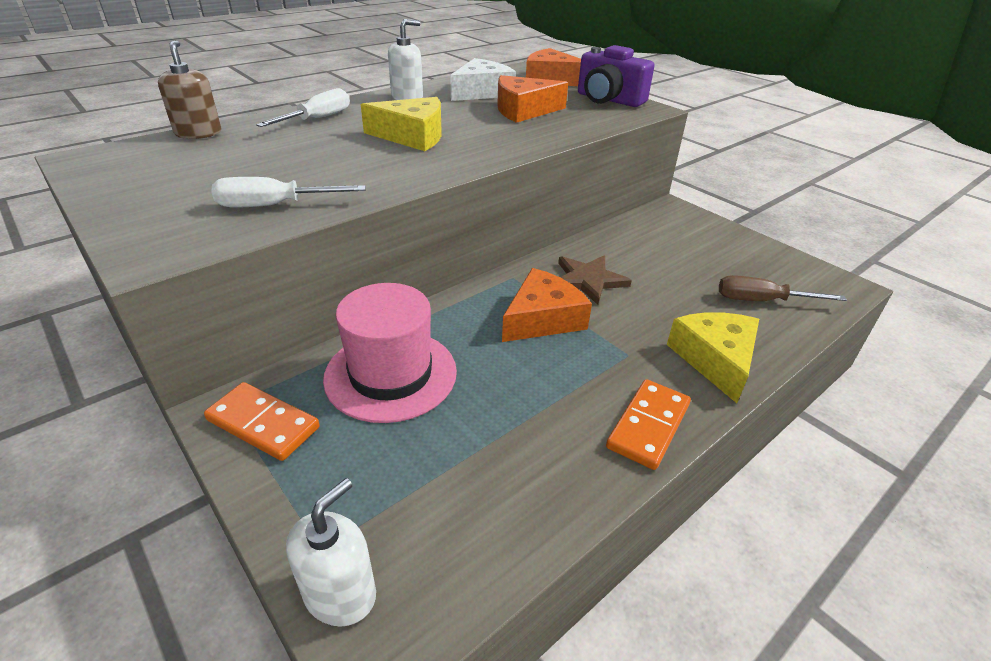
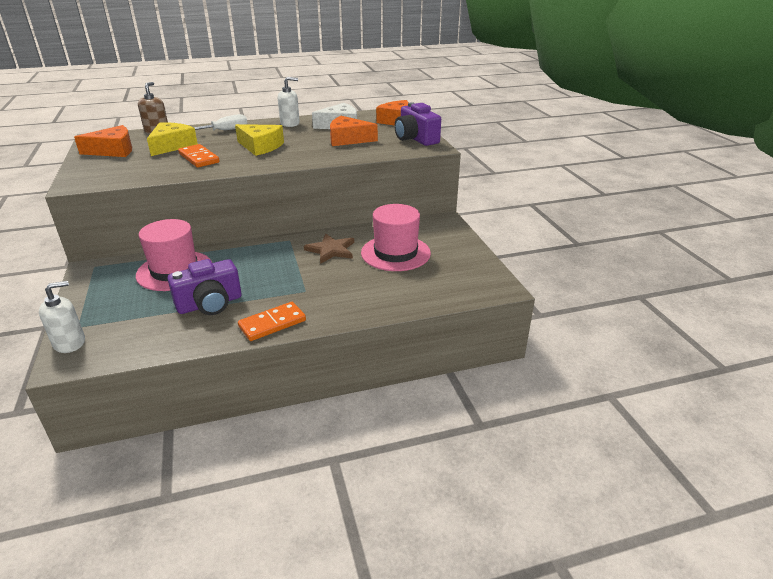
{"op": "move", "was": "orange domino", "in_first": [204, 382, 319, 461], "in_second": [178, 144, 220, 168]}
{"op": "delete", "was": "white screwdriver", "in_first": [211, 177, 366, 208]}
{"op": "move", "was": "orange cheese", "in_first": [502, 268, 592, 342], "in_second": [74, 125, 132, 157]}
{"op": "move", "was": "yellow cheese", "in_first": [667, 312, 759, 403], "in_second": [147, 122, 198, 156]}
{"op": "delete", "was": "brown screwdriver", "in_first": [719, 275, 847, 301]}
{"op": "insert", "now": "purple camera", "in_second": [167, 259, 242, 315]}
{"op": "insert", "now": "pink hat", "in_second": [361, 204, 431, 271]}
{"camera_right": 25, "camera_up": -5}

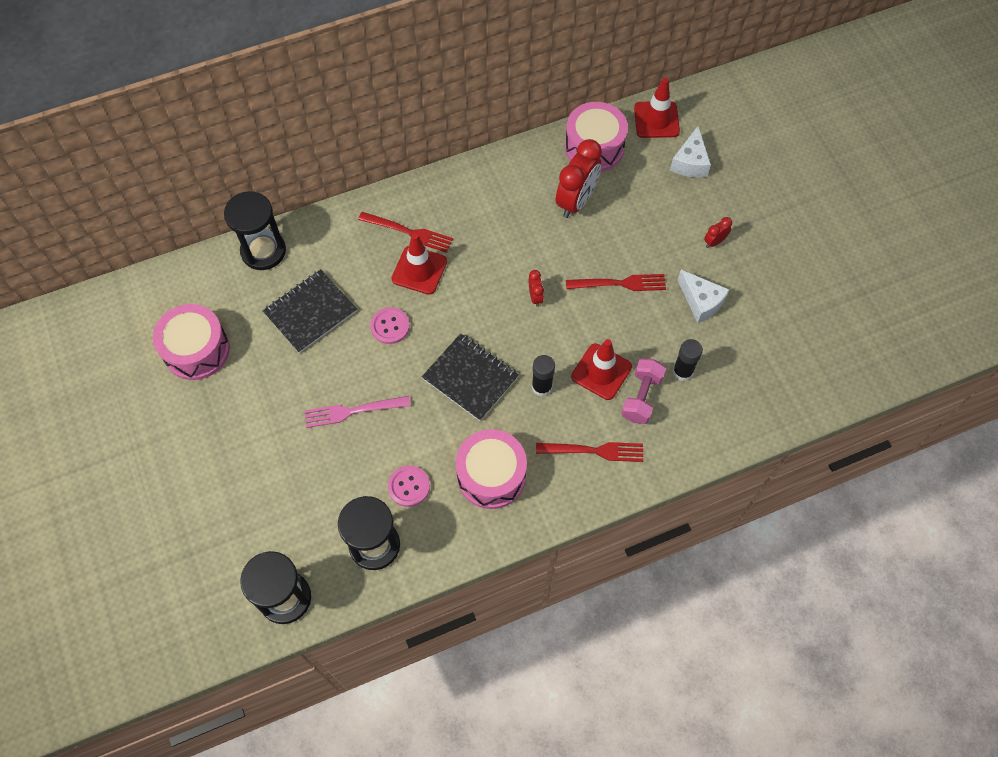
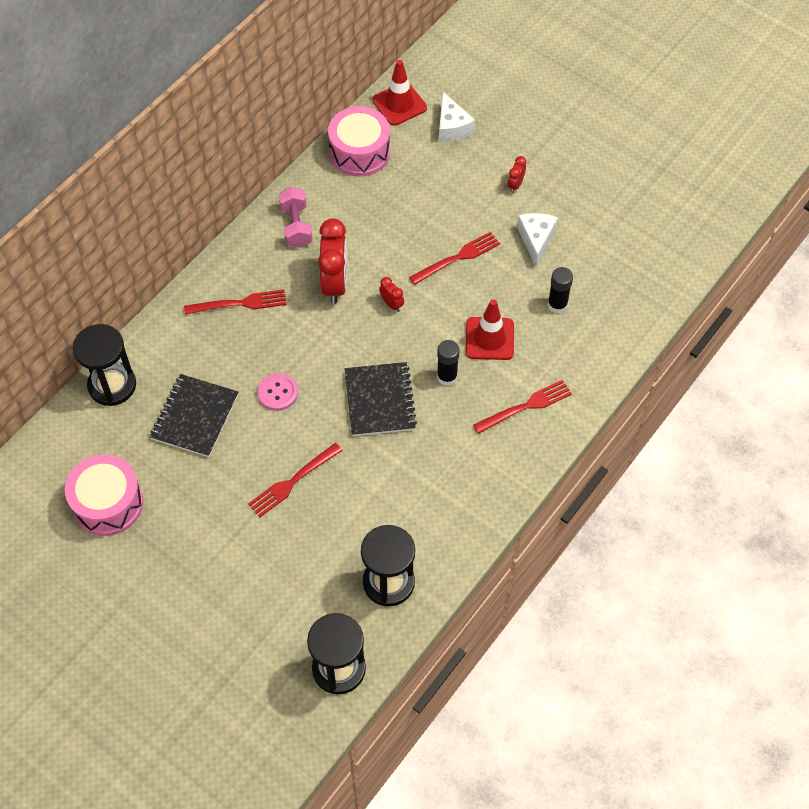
{"op": "recolor", "was": "pink fork", "now": "red fork", "in_first": [304, 396, 411, 428], "in_second": [248, 443, 343, 517]}
{"op": "delete", "was": "pink button", "in_first": [388, 466, 430, 507]}
{"op": "delete", "was": "red traffic cone", "in_first": [391, 233, 447, 295]}
{"op": "rotate", "was": "black notebook", "in_first": [422, 333, 519, 421], "in_second": [345, 362, 417, 436], "clockwise": 75}
{"op": "delete", "was": "pink drum", "in_first": [455, 429, 527, 509]}
{"op": "move", "was": "red clock", "in_first": [556, 139, 602, 218], "in_second": [318, 218, 347, 304]}
{"op": "move", "was": "pink dumbbell", "in_first": [621, 358, 666, 424], "in_second": [278, 187, 313, 248]}
{"op": "rotate", "was": "white cheese", "in_first": [678, 270, 730, 323], "in_second": [517, 213, 558, 267], "clockwise": -105}
{"camera_right": -30, "camera_up": -5}

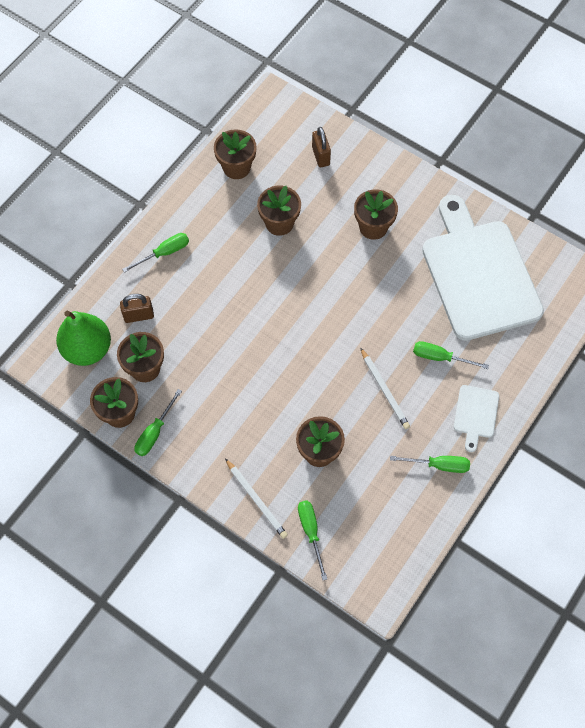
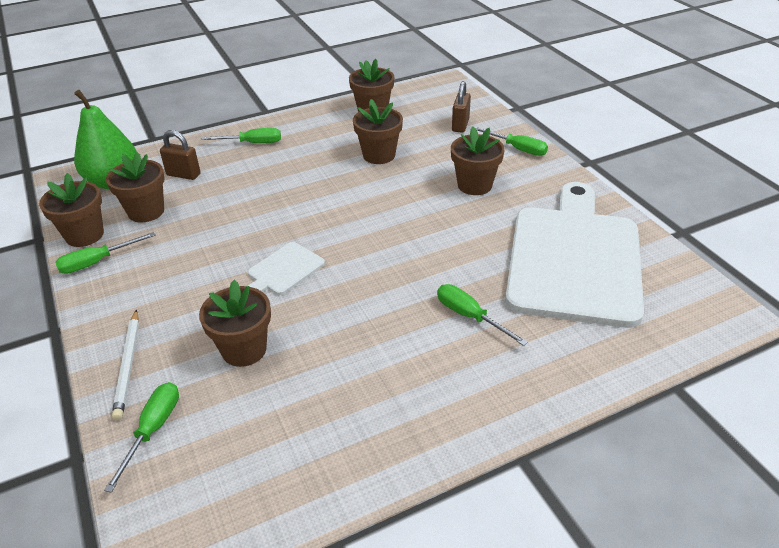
{"op": "delete", "was": "white pencil", "in_first": [360, 347, 410, 429]}
{"op": "move", "was": "green screwdriver", "in_first": [390, 456, 470, 473], "in_second": [474, 127, 548, 156]}
{"op": "move", "was": "white cutting board", "in_first": [454, 385, 499, 452], "in_second": [248, 242, 325, 295]}
{"camera_right": 30, "camera_up": -25}

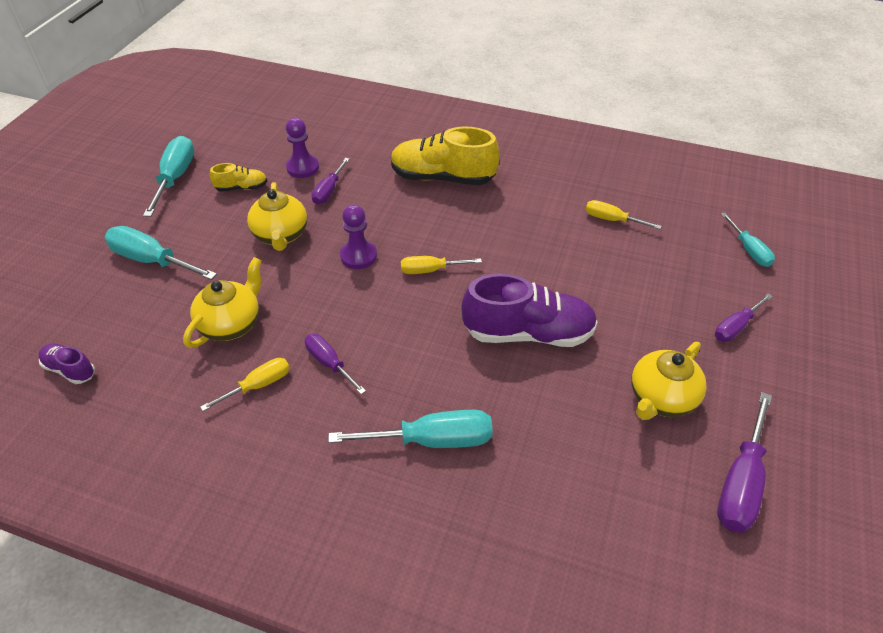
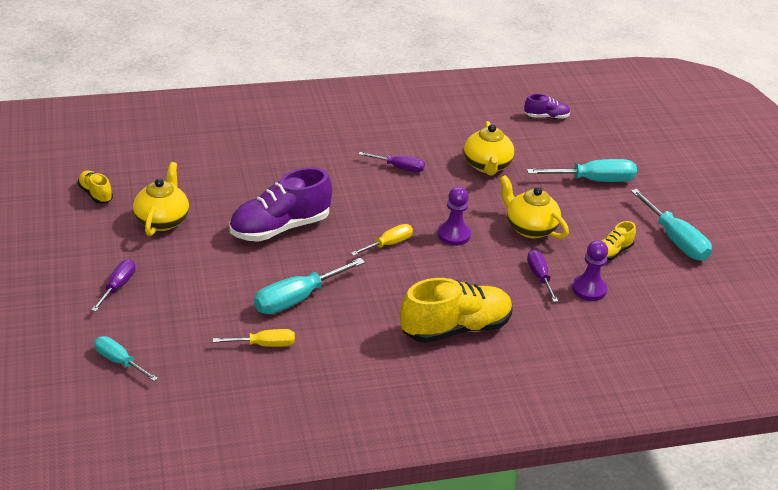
{"op": "delete", "was": "yellow screwdriver", "in_first": [200, 358, 290, 411]}
{"op": "move", "was": "turquoise screwdriver", "in_first": [328, 410, 493, 448], "in_second": [254, 258, 365, 314]}
{"op": "replace", "was": "purple screwdriver", "now": "yellow shoe", "in_first": [717, 392, 772, 533], "in_second": [78, 171, 113, 204]}
{"camera_right": 145, "camera_up": -10}

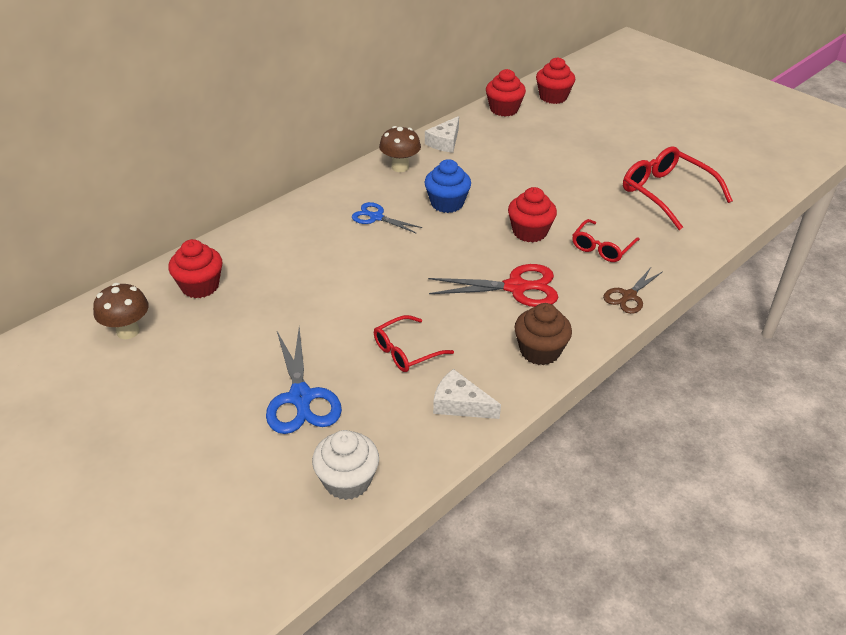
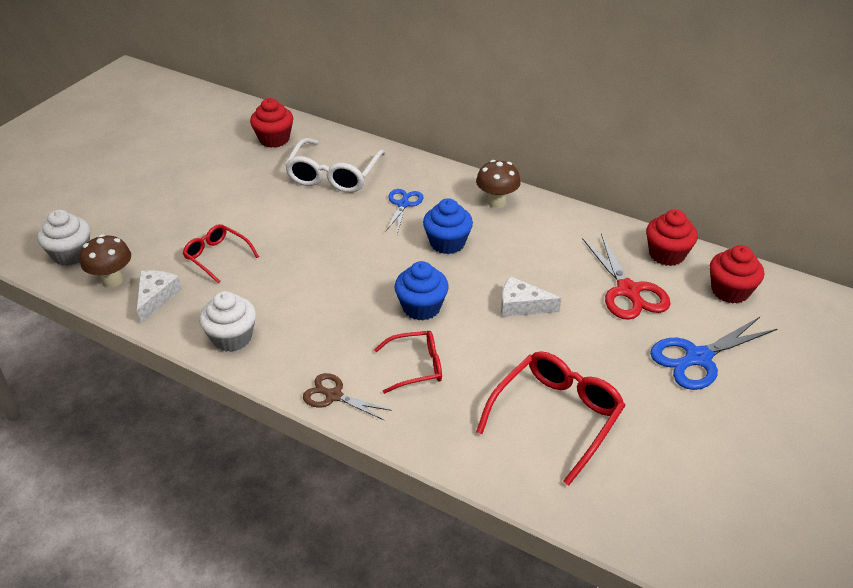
{"op": "move", "was": "brown mushroom", "in_first": [93, 283, 149, 339], "in_second": [80, 234, 131, 288]}
{"op": "move", "was": "blue scissors", "in_first": [266, 328, 342, 434], "in_second": [650, 317, 777, 390]}
{"op": "move", "was": "white cheese", "in_first": [425, 116, 459, 153], "in_second": [501, 276, 561, 317]}
{"op": "move", "was": "red scissors", "in_first": [428, 264, 558, 307], "in_second": [582, 234, 671, 320]}
{"op": "recolor", "was": "red cupcake", "now": "blue cupcake", "in_first": [508, 187, 557, 242], "in_second": [394, 261, 449, 320]}
{"op": "recolor", "was": "brown cupcake", "now": "white cupcake", "in_first": [514, 303, 572, 365], "in_second": [199, 291, 256, 352]}
{"op": "rotate", "was": "red glasses", "in_first": [572, 219, 640, 262], "in_second": [374, 331, 442, 394], "clockwise": 150}
{"op": "insert", "now": "white glasses", "in_second": [285, 138, 385, 193]}
{"camera_right": 75, "camera_up": 0}

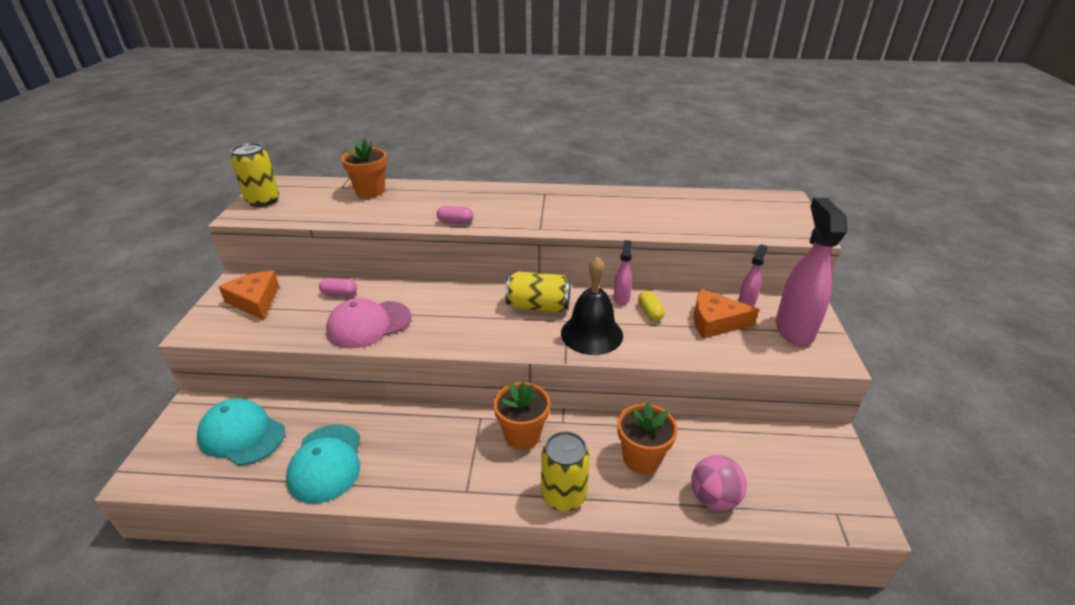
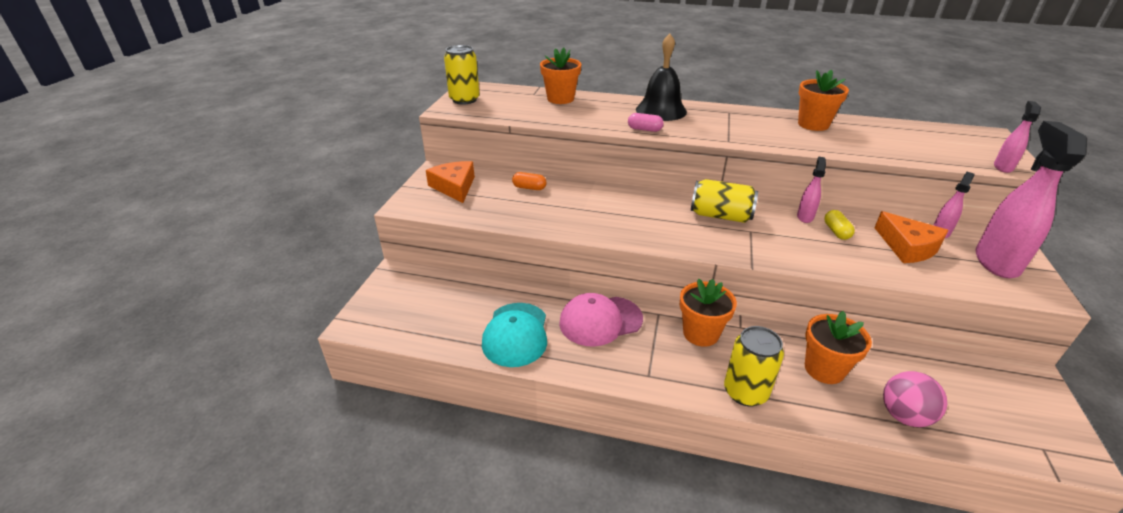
{"op": "delete", "was": "turquoise cap", "in_first": [197, 398, 285, 466]}
{"op": "recolor", "was": "pink capsule", "now": "orange capsule", "in_first": [319, 278, 357, 296], "in_second": [512, 172, 547, 190]}
{"op": "move", "was": "pink cap", "in_first": [326, 298, 411, 349], "in_second": [559, 293, 643, 347]}
{"op": "move", "was": "black bell", "in_first": [561, 256, 623, 355], "in_second": [636, 33, 687, 121]}
{"op": "rotate", "was": "orange cheese", "in_first": [693, 289, 759, 339], "in_second": [875, 211, 948, 263], "clockwise": -135}
{"op": "insert", "now": "orange flower pot", "in_second": [798, 70, 849, 131]}
{"op": "insert", "now": "pink spray bottle", "in_second": [994, 101, 1041, 173]}
{"camera_right": 10, "camera_up": 0}

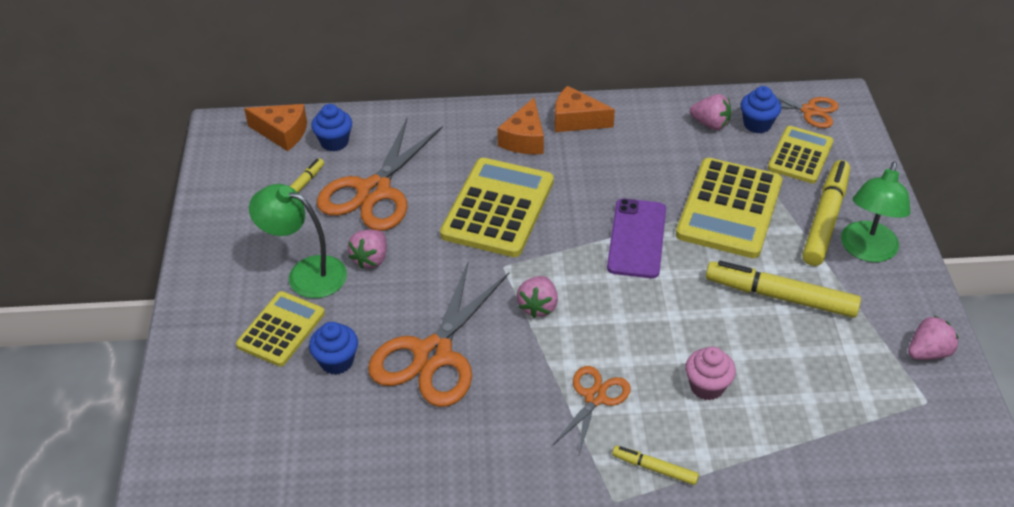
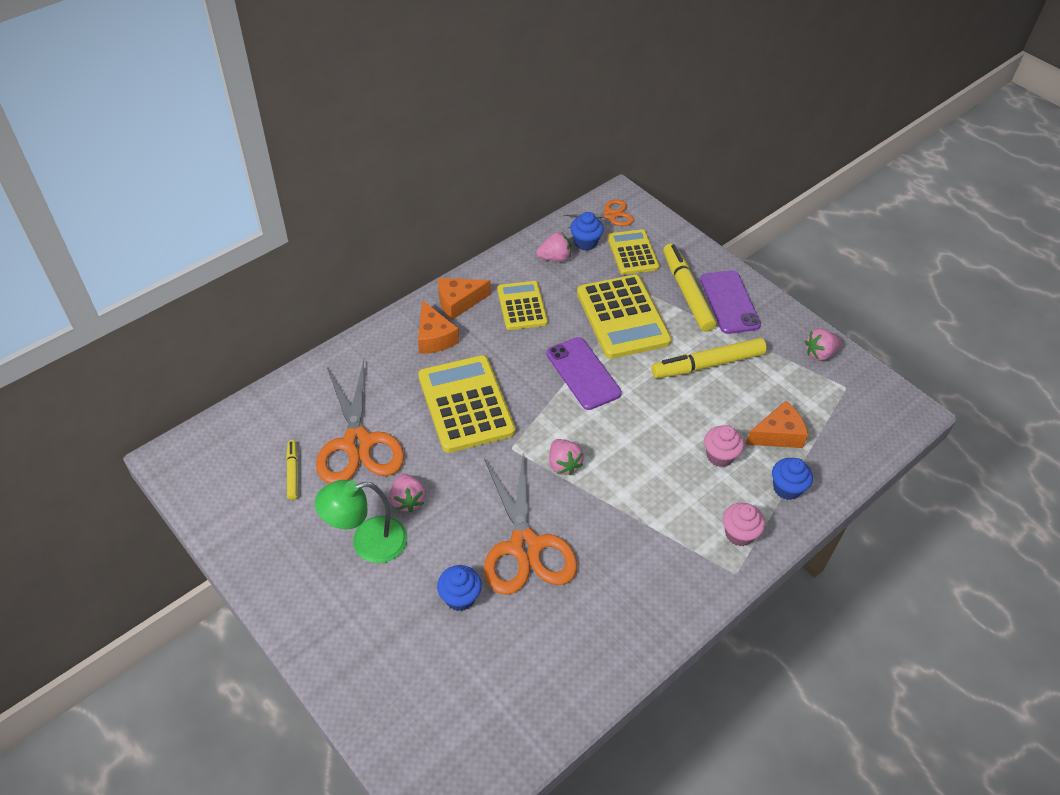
{"op": "move", "was": "yellow calculator", "in_first": [236, 291, 325, 367], "in_second": [497, 281, 548, 330]}
{"op": "move", "was": "orange cheese", "in_first": [244, 104, 307, 151], "in_second": [745, 401, 808, 448]}
{"op": "move", "was": "blue cupcake", "in_first": [311, 104, 352, 152], "in_second": [772, 458, 813, 500]}
{"op": "delete", "was": "orange scissors", "in_first": [553, 366, 631, 454]}
{"op": "replace", "was": "yellow marker", "now": "pink cupcake", "in_first": [612, 446, 699, 485], "in_second": [723, 503, 765, 546]}
{"op": "replace", "was": "green lamp", "now": "purple phone", "in_first": [841, 161, 910, 262], "in_second": [700, 270, 761, 334]}
{"op": "rotate", "was": "pink strawberry", "in_first": [908, 316, 959, 360], "in_second": [805, 329, 841, 361], "clockwise": -135}
{"camera_right": -40, "camera_up": 5}

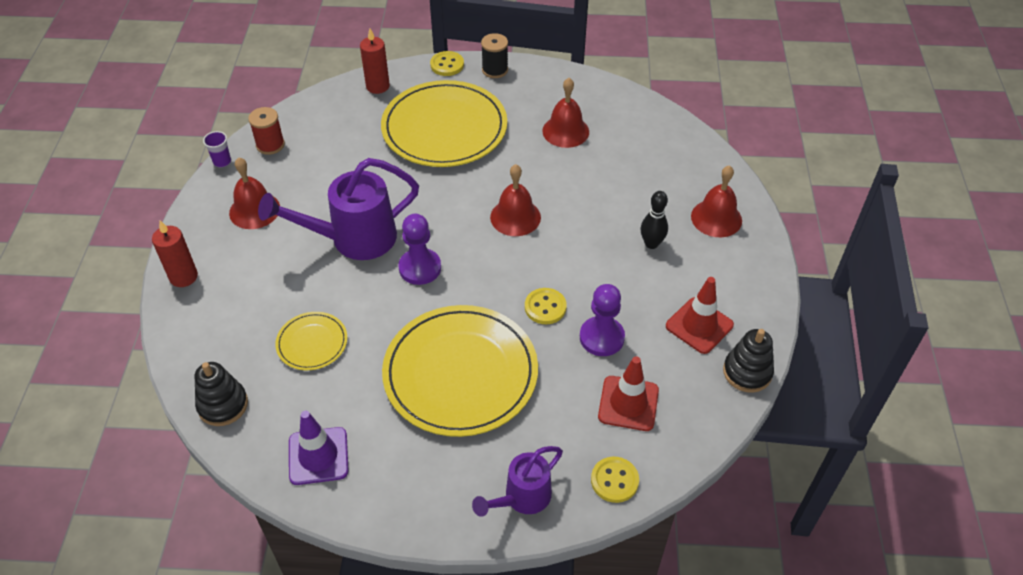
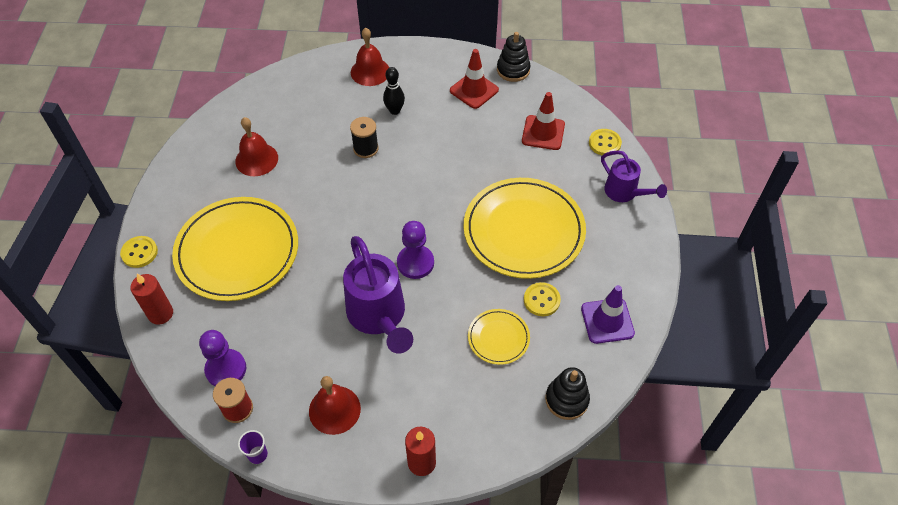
{"op": "move", "was": "black spool", "in_first": [481, 33, 508, 78], "in_second": [350, 117, 379, 158]}
{"op": "delete", "was": "red bell", "in_first": [490, 164, 541, 236]}
{"op": "move", "was": "yellow button", "in_first": [525, 288, 567, 324], "in_second": [524, 282, 561, 316]}
{"op": "move", "was": "purple pawn", "in_first": [580, 284, 625, 356], "in_second": [199, 330, 246, 386]}
{"camera_right": -90, "camera_up": 5}

